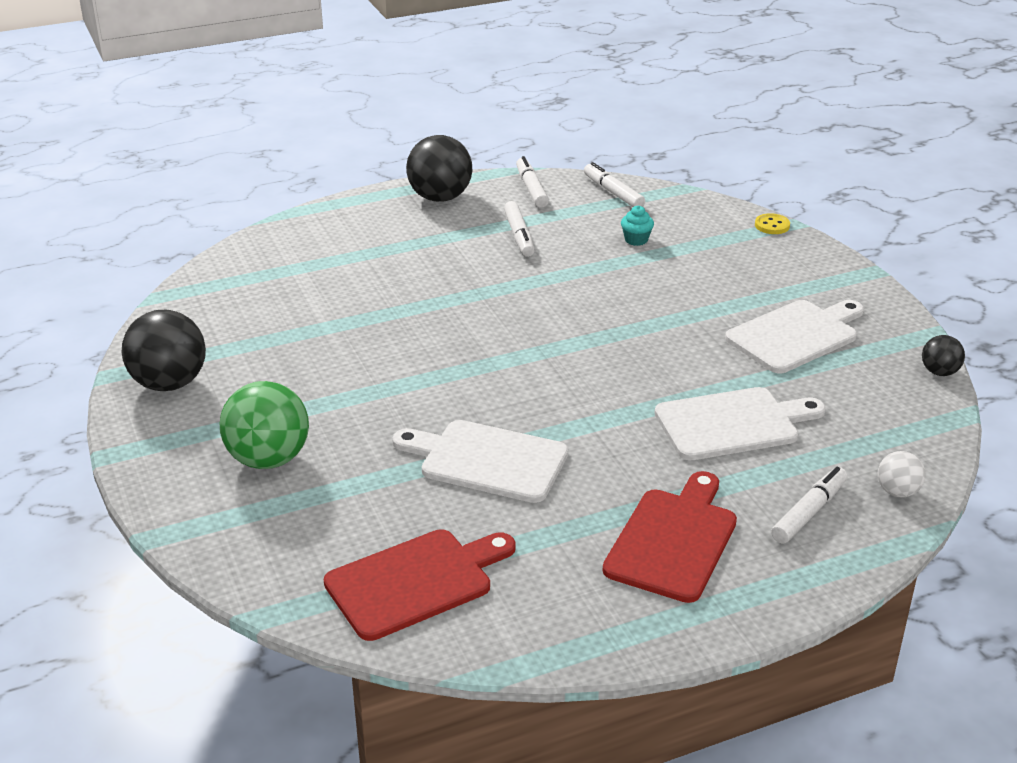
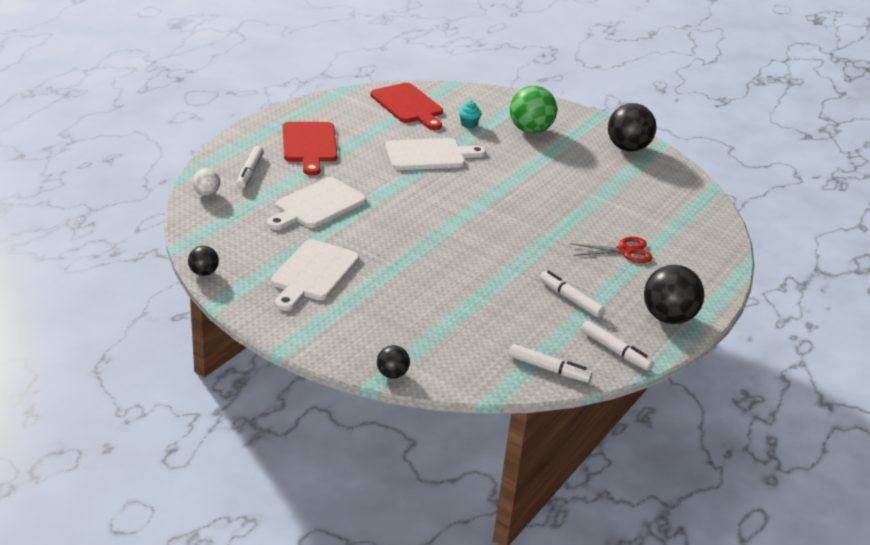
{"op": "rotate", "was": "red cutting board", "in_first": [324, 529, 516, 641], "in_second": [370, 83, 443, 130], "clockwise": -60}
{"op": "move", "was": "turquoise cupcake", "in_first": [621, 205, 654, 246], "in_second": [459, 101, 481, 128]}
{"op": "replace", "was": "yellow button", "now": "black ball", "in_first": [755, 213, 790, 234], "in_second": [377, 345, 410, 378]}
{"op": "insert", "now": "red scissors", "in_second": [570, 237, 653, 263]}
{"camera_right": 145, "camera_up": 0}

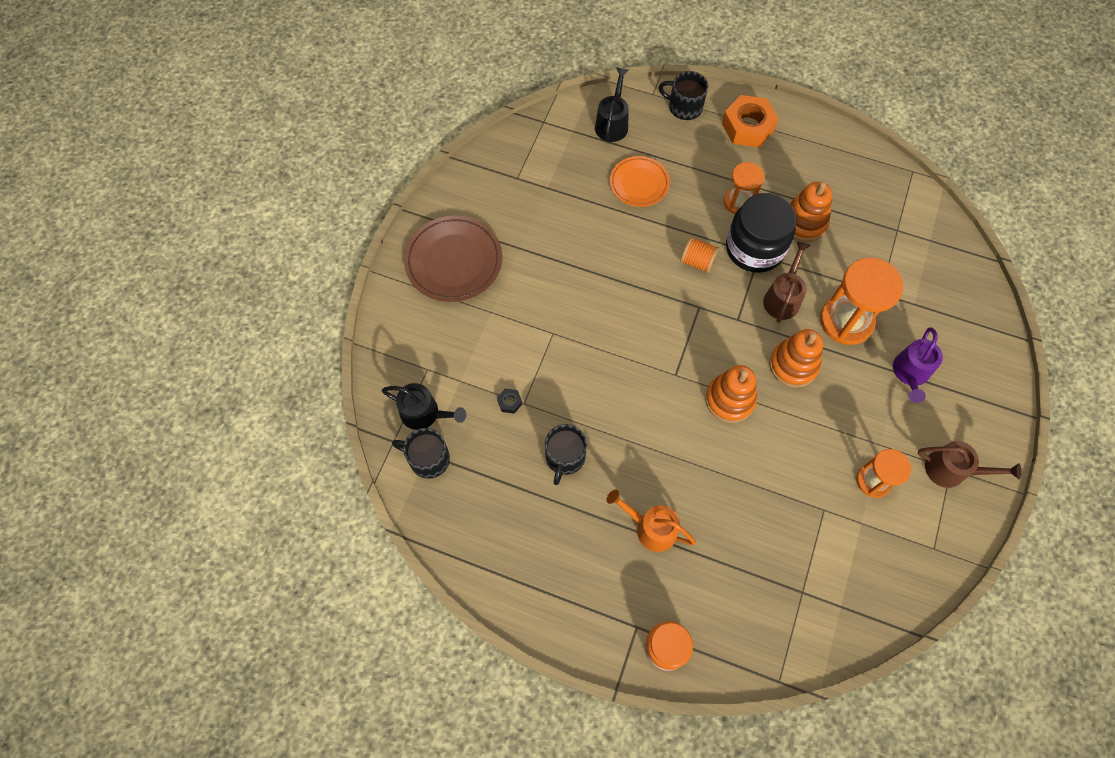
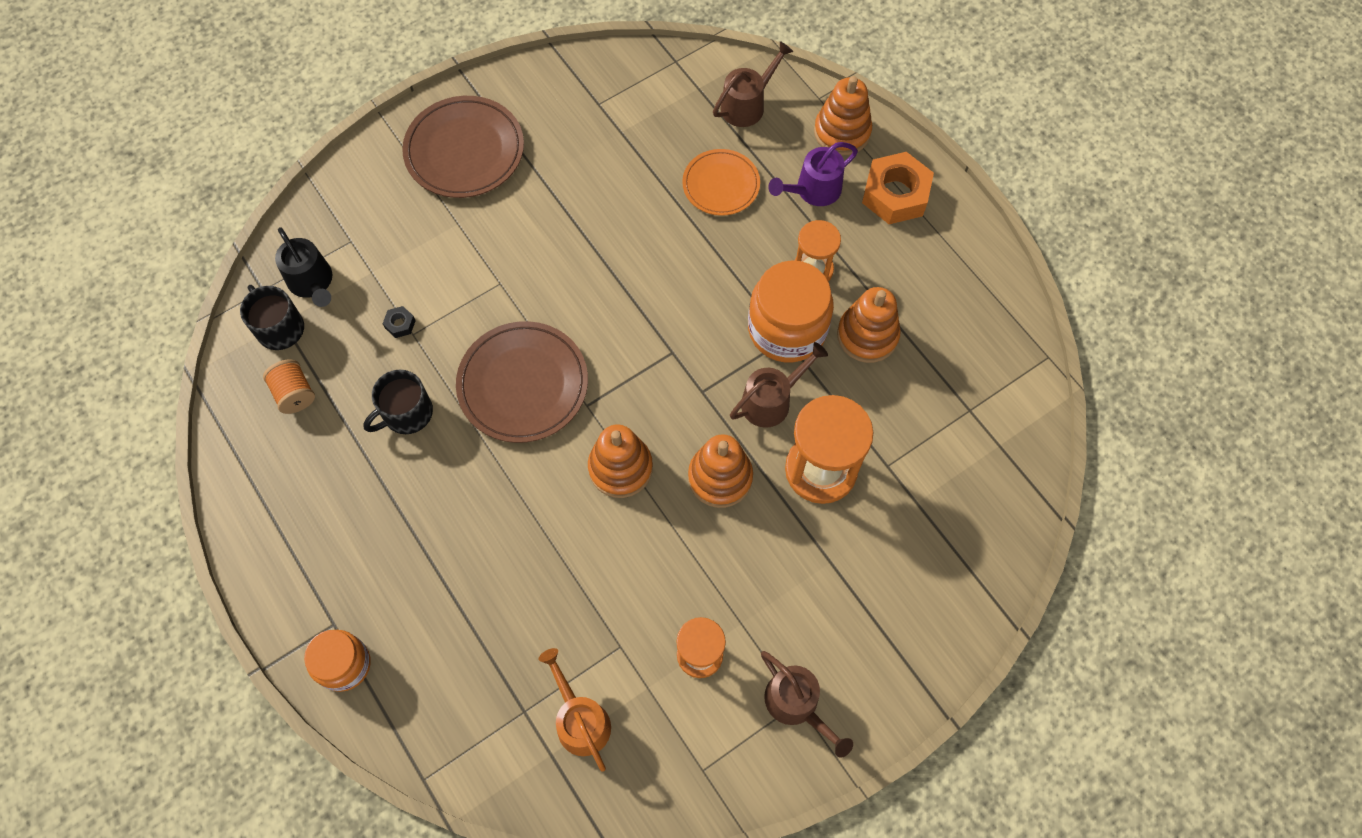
{"op": "recolor", "was": "black watering can", "now": "brown watering can", "in_first": [595, 68, 629, 142], "in_second": [713, 41, 793, 127]}
{"op": "move", "was": "orange watering can", "in_first": [606, 489, 696, 552], "in_second": [538, 648, 611, 772]}
{"op": "replace", "was": "black mug", "now": "orange stacking toy", "in_first": [659, 71, 708, 120], "in_second": [814, 76, 872, 155]}
{"op": "move", "was": "orange spool", "in_first": [680, 237, 719, 273], "in_second": [263, 359, 315, 414]}
{"op": "recolor", "was": "black jar", "now": "orange jar", "in_first": [726, 193, 796, 273], "in_second": [748, 260, 834, 362]}
{"op": "move", "was": "purple watering can", "in_first": [893, 327, 943, 403], "in_second": [768, 142, 858, 206]}
{"op": "insert", "now": "brown plate", "in_second": [456, 321, 588, 443]}
{"camera_right": 35, "camera_up": 0}

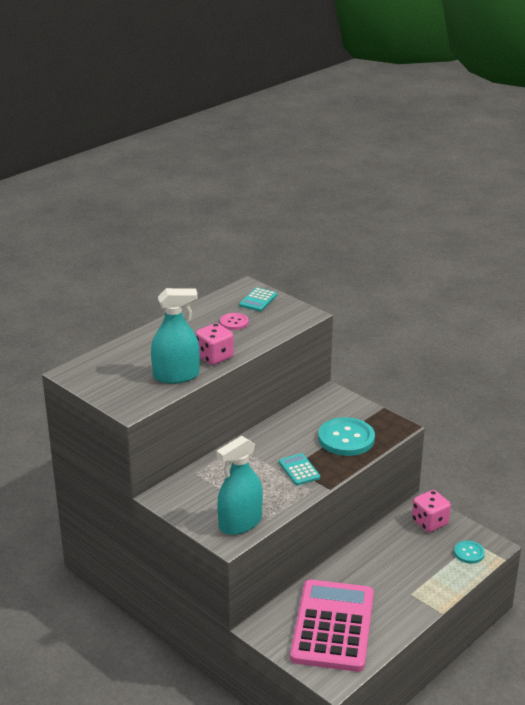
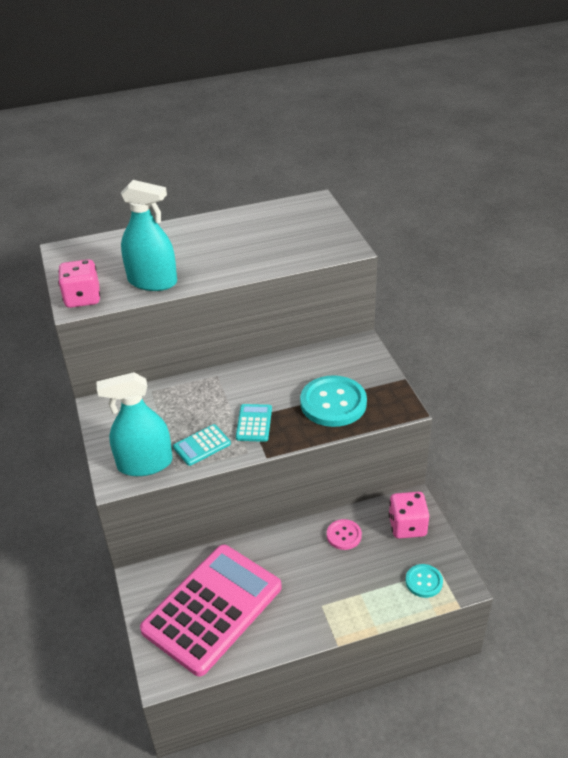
{"op": "move", "was": "pink dice", "in_first": [195, 323, 234, 365], "in_second": [58, 259, 100, 308]}
{"op": "move", "was": "pink button", "in_first": [220, 313, 249, 330], "in_second": [327, 519, 362, 550]}
{"op": "move", "was": "turquoise calculator", "in_first": [239, 288, 277, 311], "in_second": [173, 424, 231, 466]}
{"camera_right": 30, "camera_up": 10}

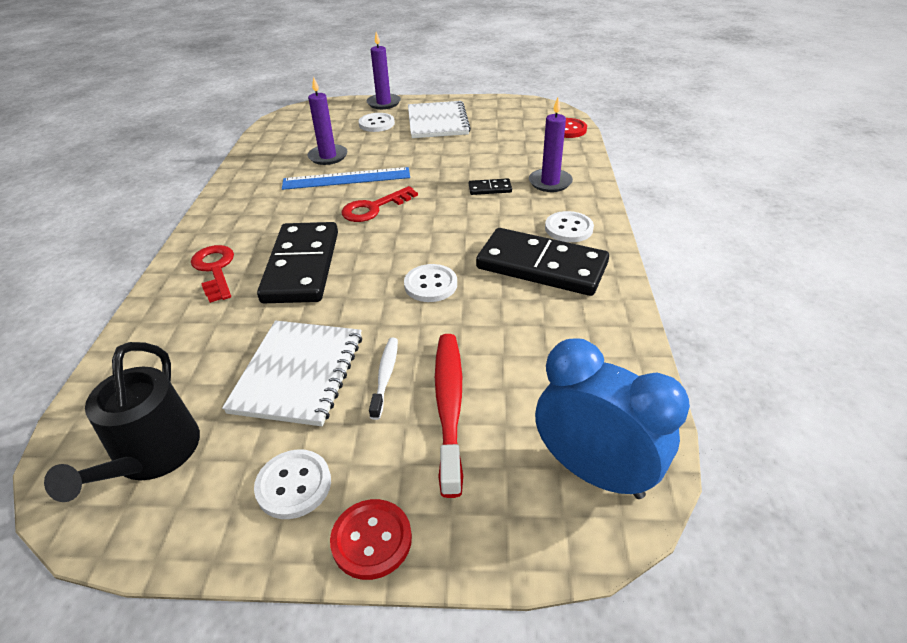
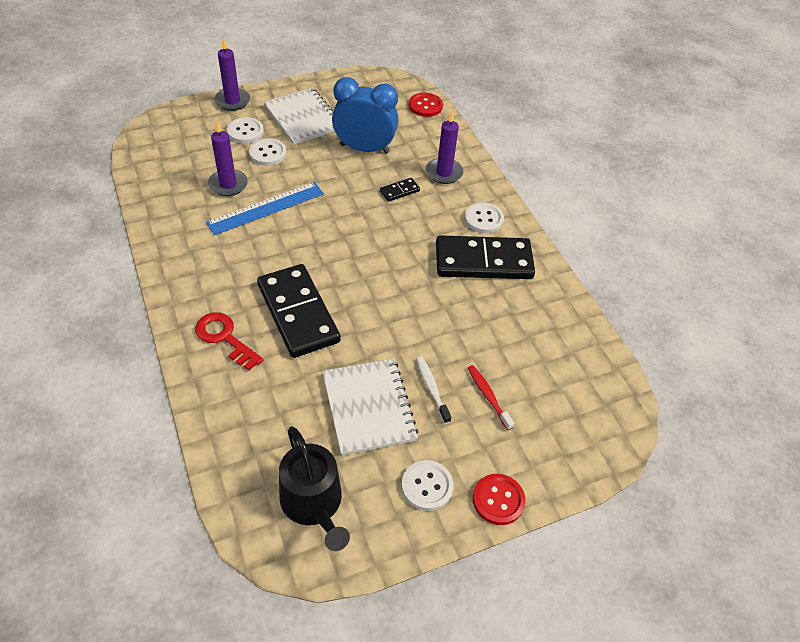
{"op": "delete", "was": "red key", "in_first": [342, 186, 418, 222]}
{"op": "move", "was": "white button", "in_first": [404, 264, 457, 302], "in_second": [249, 138, 287, 166]}
{"op": "resize", "was": "red toothbrush", "in_first": [435, 334, 463, 498], "in_second": [468, 365, 515, 430], "ratio": 0.56}
{"op": "move", "was": "blue clock", "in_first": [535, 338, 690, 499], "in_second": [332, 77, 398, 154]}
{"camera_right": -30, "camera_up": 10}

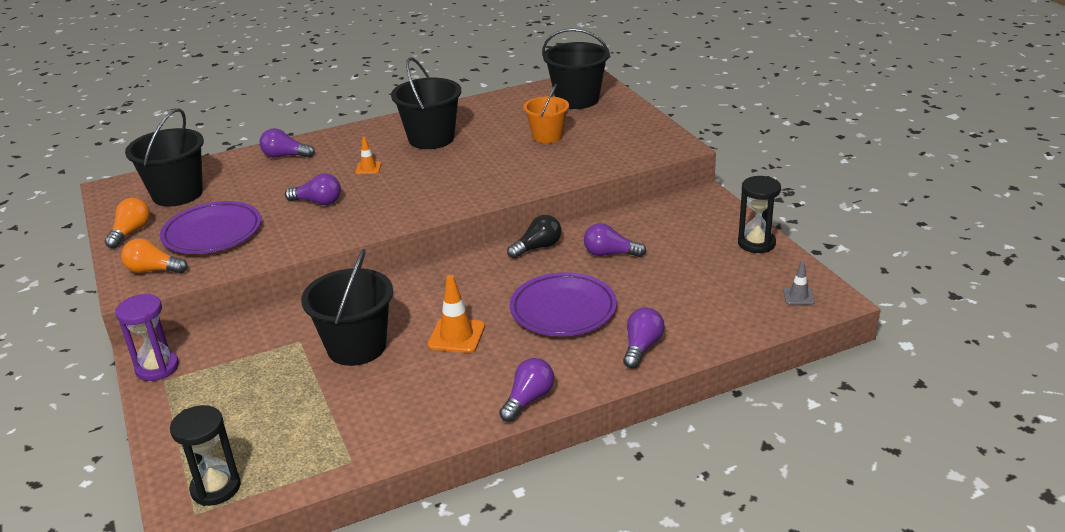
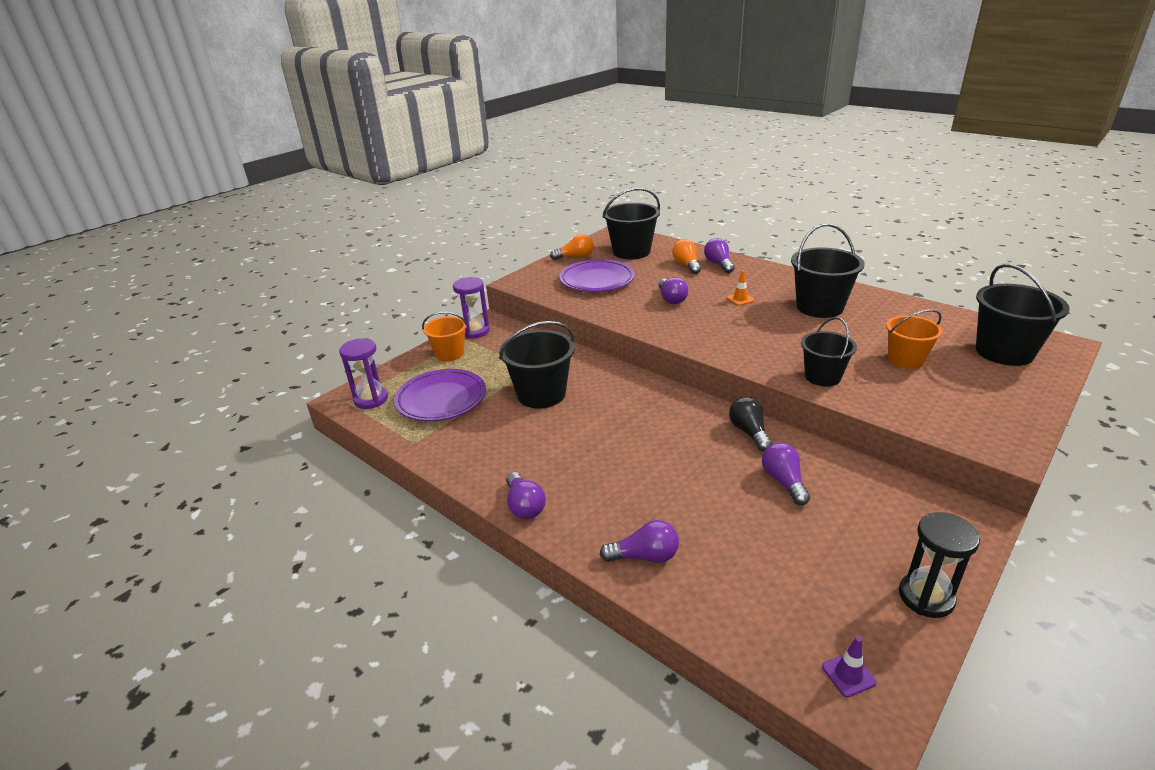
{"op": "move", "was": "orange light bulb", "in_first": [121, 238, 188, 274], "in_second": [672, 239, 701, 274]}
{"op": "recolor", "was": "black hourglass", "now": "purple hourglass", "in_first": [170, 405, 241, 506], "in_second": [339, 338, 388, 409]}
{"op": "delete", "was": "orange traffic cone", "in_first": [428, 275, 485, 353]}
{"op": "rotate", "was": "purple light bulb", "in_first": [499, 358, 554, 422], "in_second": [506, 472, 546, 519], "clockwise": 60}
{"op": "rotate", "was": "black light bulb", "in_first": [507, 215, 561, 258], "in_second": [729, 397, 772, 451], "clockwise": -135}
{"op": "move", "was": "purple plate", "in_first": [510, 272, 617, 336], "in_second": [394, 369, 486, 421]}
{"op": "recolor", "was": "grey traffic cone", "now": "purple traffic cone", "in_first": [783, 261, 815, 305], "in_second": [822, 637, 876, 697]}
{"op": "insert", "now": "orange bucket", "in_second": [422, 312, 468, 362]}
{"op": "insert", "now": "black bucket", "in_second": [801, 317, 857, 387]}
{"camera_right": 65, "camera_up": 0}

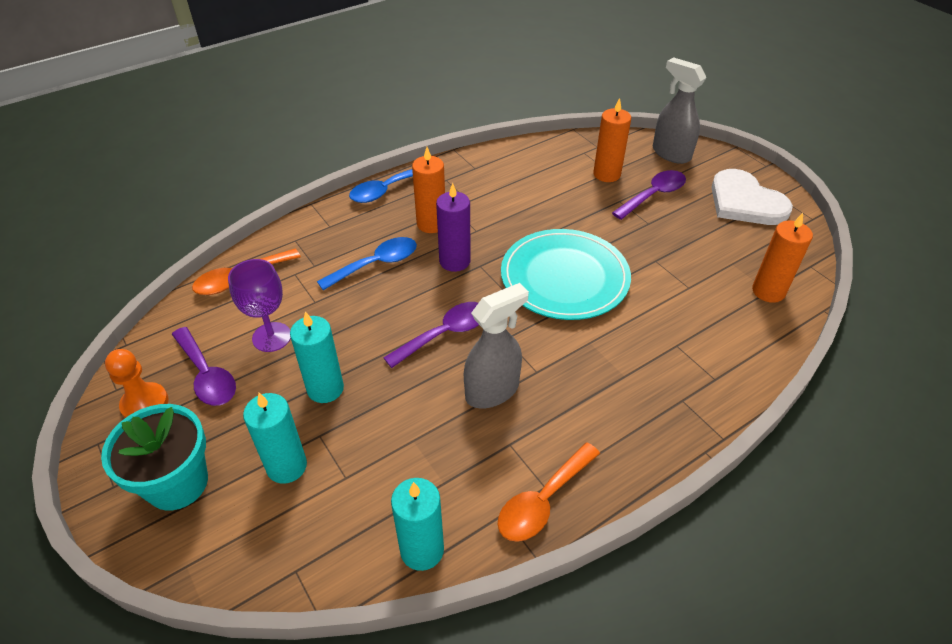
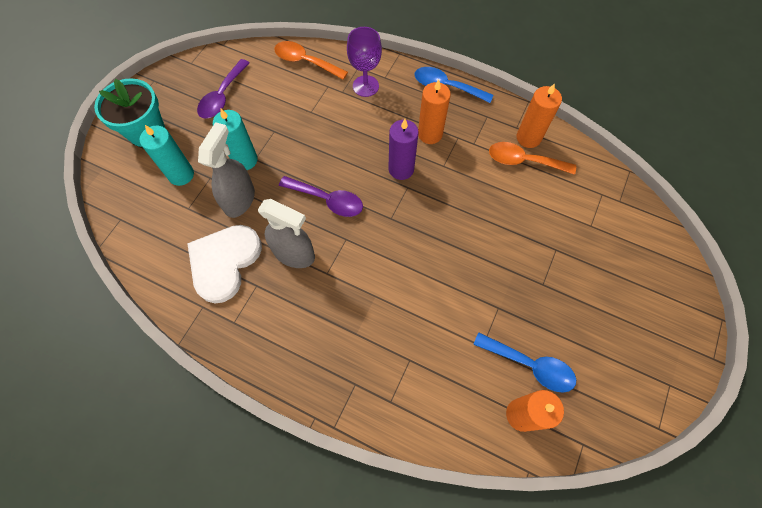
{"op": "delete", "was": "orange pawn", "in_first": [105, 349, 169, 418]}
{"op": "move", "was": "purple goblet", "in_first": [228, 259, 291, 352], "in_second": [347, 27, 382, 97]}
{"op": "move", "was": "blue spoon", "in_first": [317, 237, 417, 290], "in_second": [473, 332, 576, 393]}
{"op": "delete", "was": "turquoise candle", "in_first": [391, 478, 444, 571]}
{"op": "move", "was": "orange spoon", "in_first": [498, 443, 600, 542], "in_second": [489, 142, 576, 175]}
{"op": "delete", "was": "turquoise plate", "in_first": [501, 229, 631, 320]}
{"op": "move", "was": "orange candle", "in_first": [593, 98, 631, 182], "in_second": [517, 83, 562, 148]}
{"op": "delete", "was": "purple spoon", "in_first": [612, 170, 686, 220]}
{"op": "move", "was": "grey spray bottle", "in_first": [653, 57, 706, 164], "in_second": [198, 122, 255, 218]}
{"op": "move", "was": "white heart", "in_first": [711, 169, 793, 225], "in_second": [187, 225, 262, 303]}
{"camera_right": 60, "camera_up": 20}

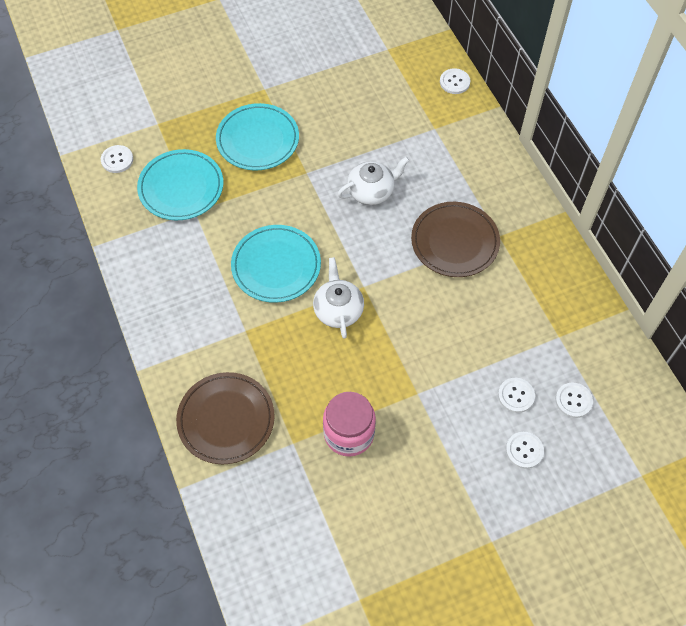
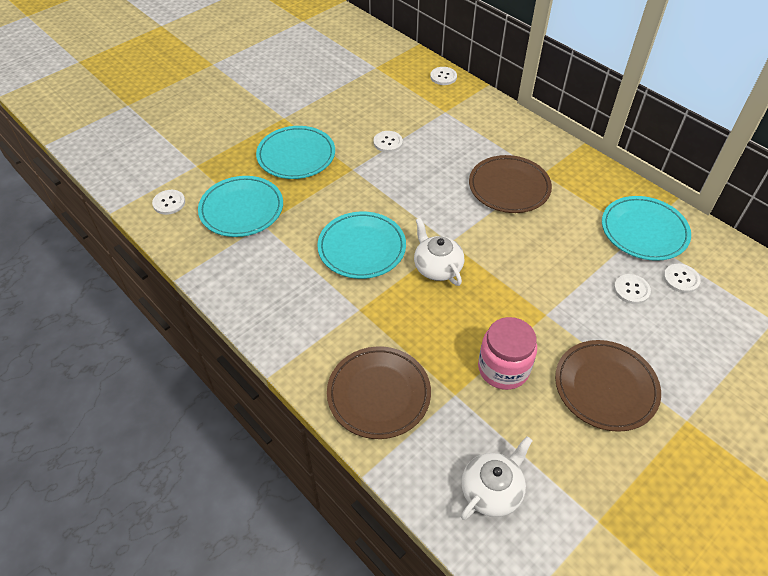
{"op": "move", "was": "white teapot", "in_first": [337, 157, 409, 205], "in_second": [461, 436, 533, 520]}
{"op": "move", "was": "white button", "in_first": [506, 432, 544, 469], "in_second": [373, 131, 403, 153]}
{"op": "insert", "now": "brown plate", "in_second": [555, 340, 661, 432]}
{"op": "insert", "now": "turquoise plate", "in_second": [602, 196, 691, 261]}
{"camera_right": -20, "camera_up": -10}

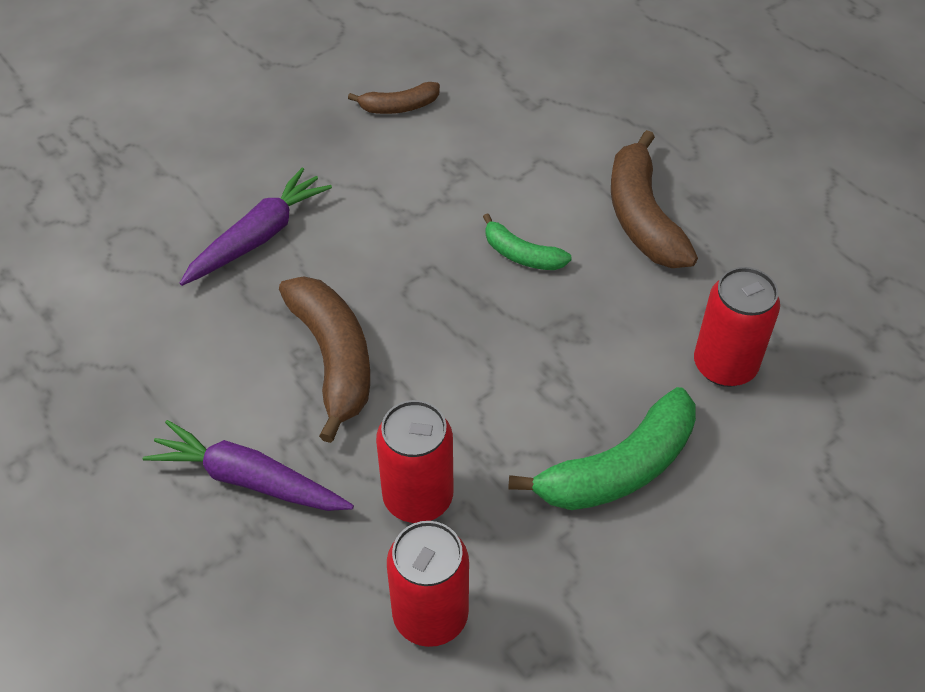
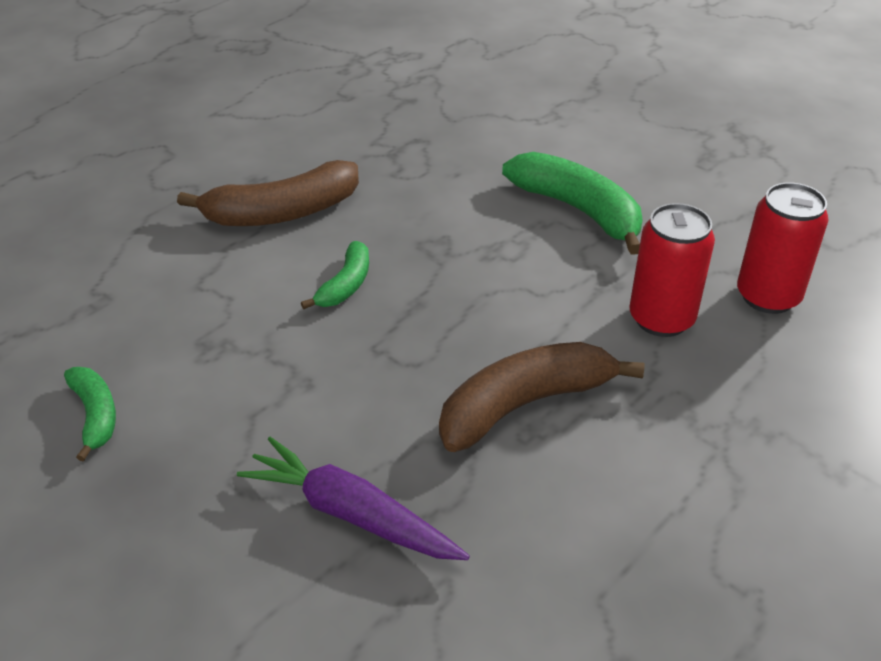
{"op": "delete", "was": "purple carrot", "in_first": [143, 420, 354, 511]}
{"op": "recolor", "was": "brown banana", "now": "green banana", "in_first": [348, 82, 440, 114], "in_second": [64, 367, 116, 462]}
{"op": "delete", "was": "red can", "in_first": [694, 267, 780, 387]}
{"camera_right": -100, "camera_up": -10}

